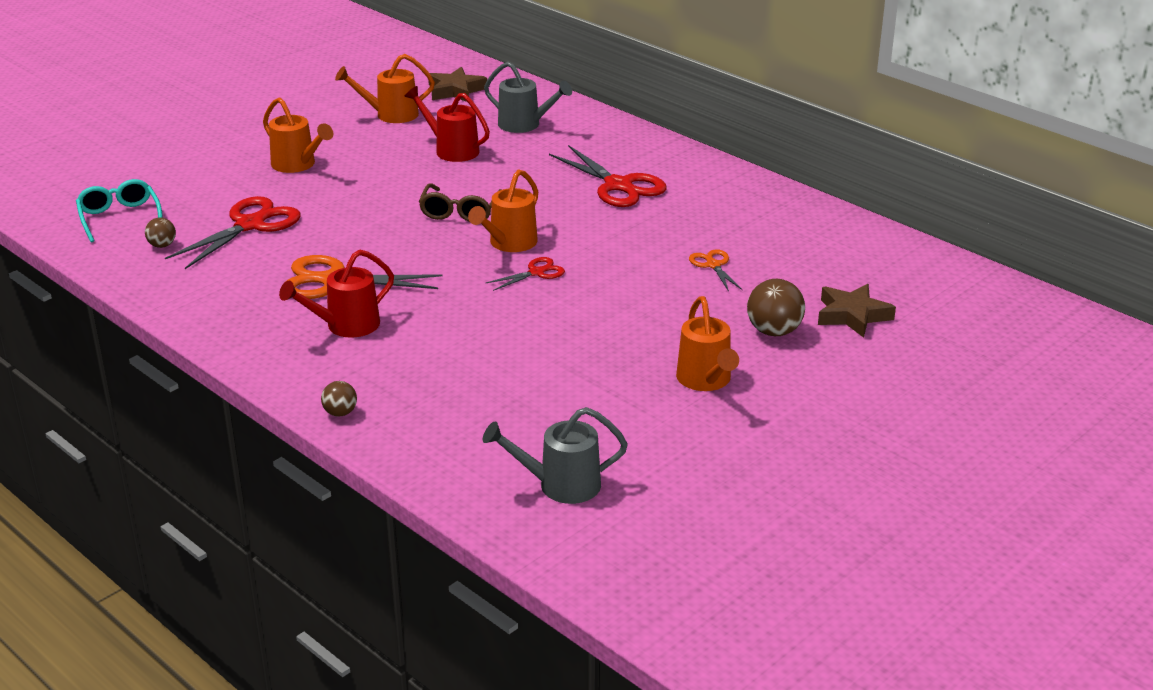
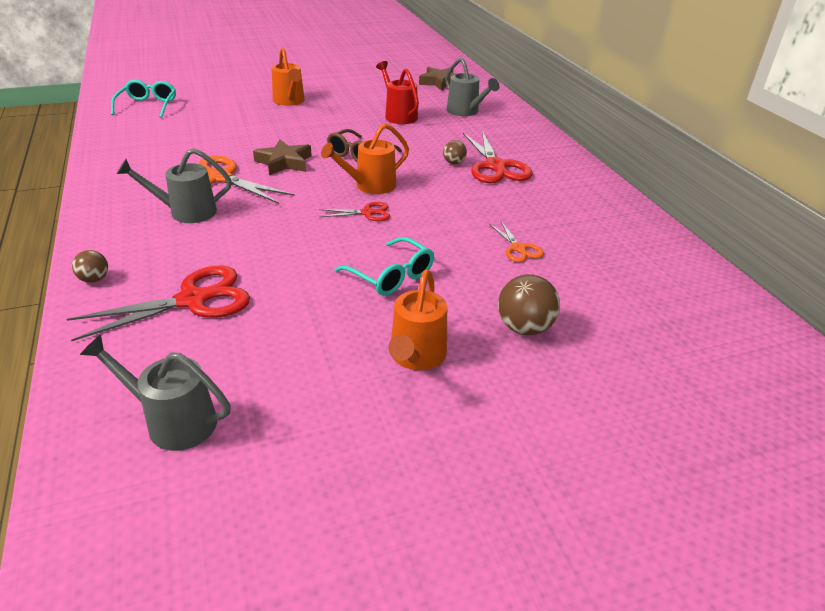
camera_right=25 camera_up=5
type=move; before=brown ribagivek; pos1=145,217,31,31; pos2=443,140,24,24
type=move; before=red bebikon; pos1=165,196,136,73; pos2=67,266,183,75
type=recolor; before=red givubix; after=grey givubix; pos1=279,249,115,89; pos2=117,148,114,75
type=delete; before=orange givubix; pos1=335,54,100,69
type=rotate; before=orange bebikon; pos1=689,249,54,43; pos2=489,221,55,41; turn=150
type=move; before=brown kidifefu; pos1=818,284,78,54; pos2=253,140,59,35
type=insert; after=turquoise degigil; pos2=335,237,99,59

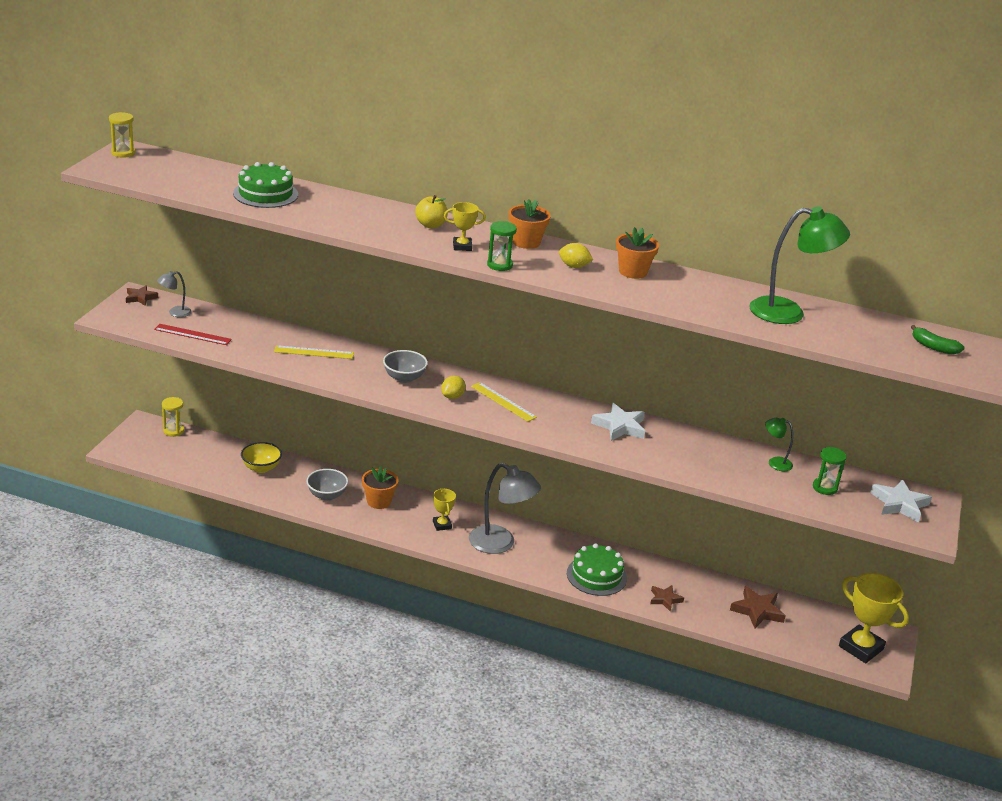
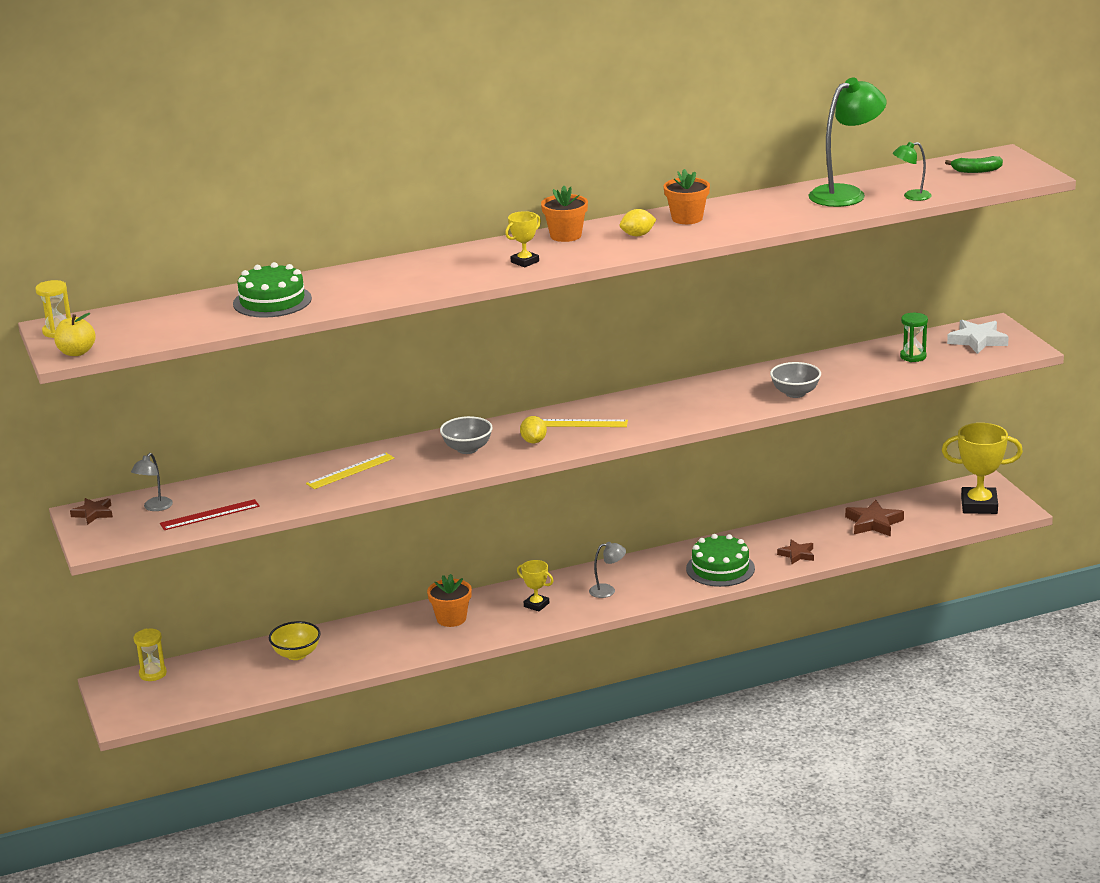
camera_right=-35 camera_up=-5
type=move; before=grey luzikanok; pos1=307,469,41,32; pos2=770,362,51,36
type=move; before=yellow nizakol; pos1=415,195,33,33; pos2=54,313,42,43
type=resize; before=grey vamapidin; pos1=469,463,72,91; pos2=589,542,37,56; scale=0.49
type=delete; before=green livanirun; pos1=487,221,30,50
type=delete; before=white kidifefu; pos1=591,403,54,38
type=move; before=green vamapidin; pos1=765,418,28,53; pos2=893,142,39,59

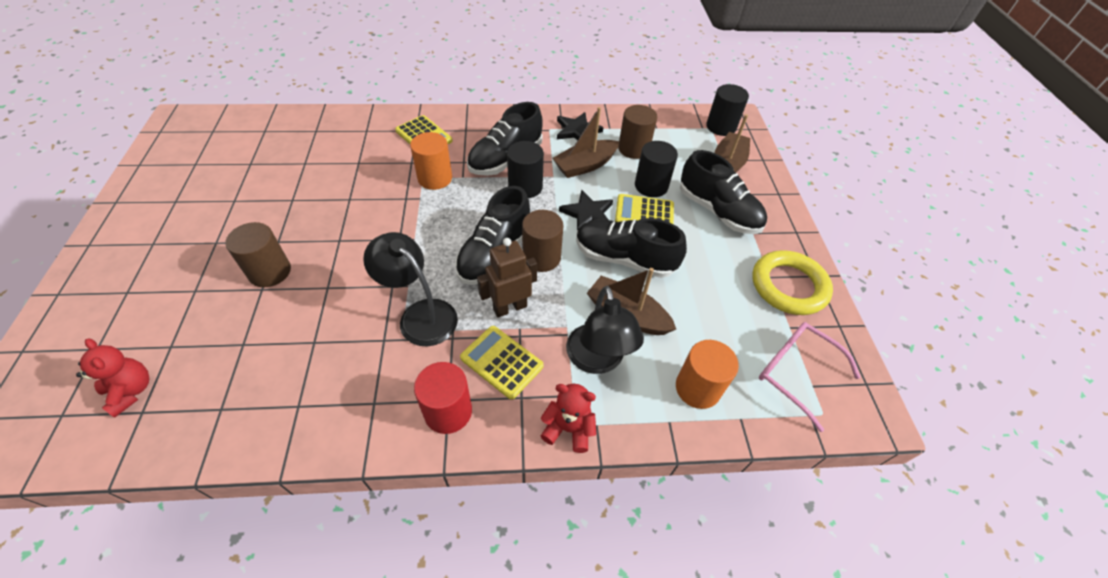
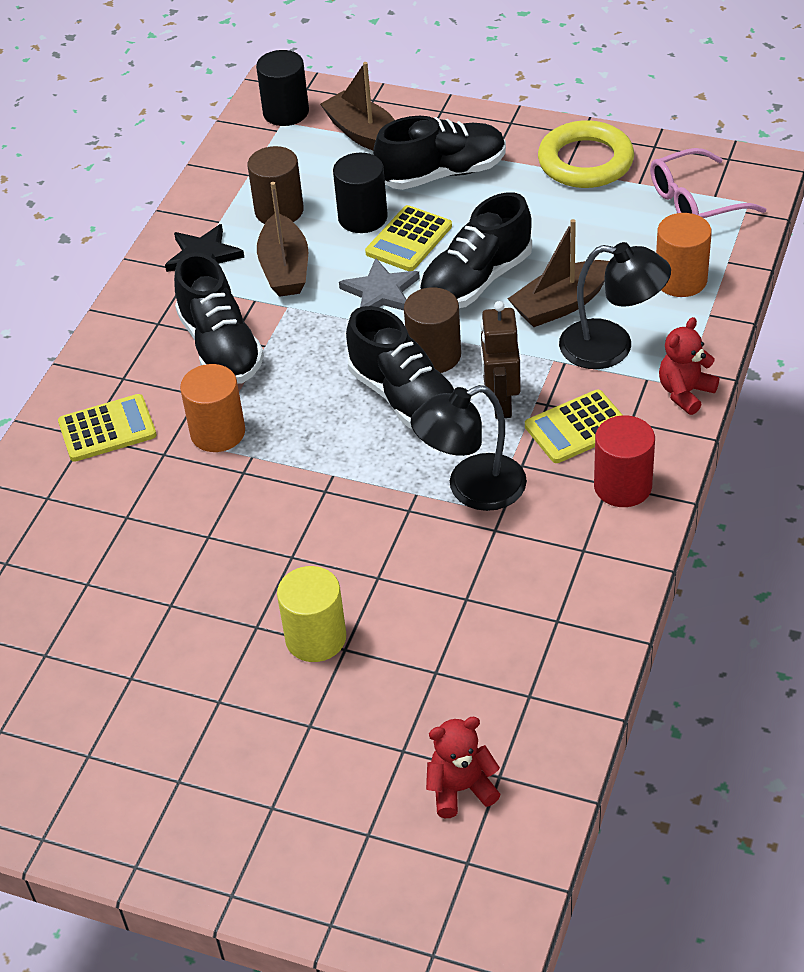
camera_right=-60 camera_up=-5
type=recolor; before=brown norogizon; after=yellow norogizon; pos1=225,222,66,65; pos2=277,566,69,96
type=delete; before=black norogizon; pos1=507,141,37,57
type=recolor; before=black kidifefu; after=grey kidifefu; pos1=559,190,54,40; pos2=339,258,81,52

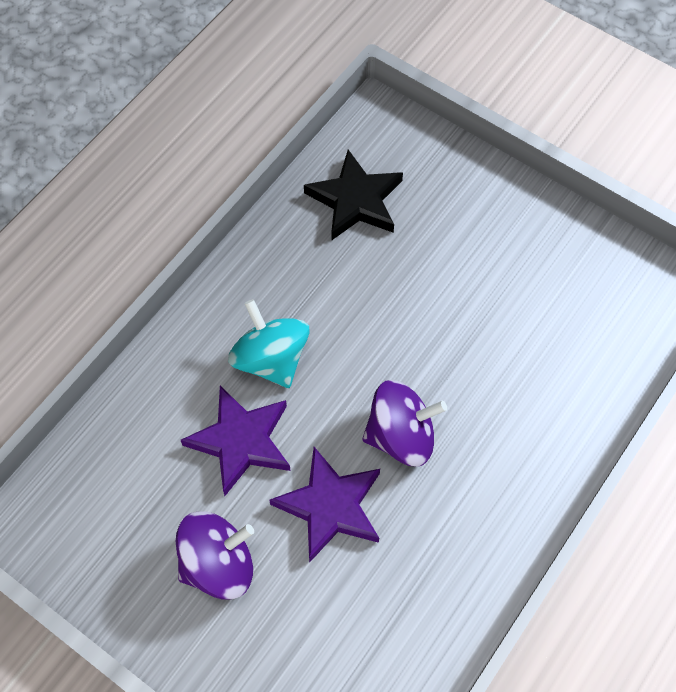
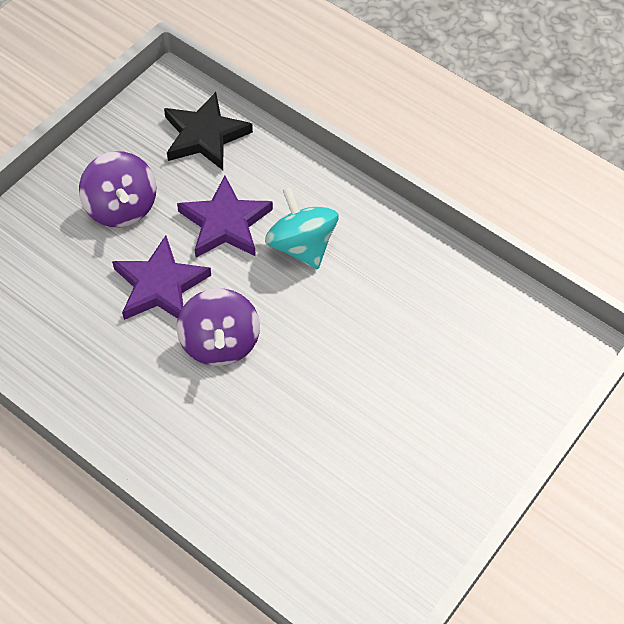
camera_right=90 camera_up=-5
type=rotate; before=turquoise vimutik; pos1=228,299,81,89; pos2=265,187,73,83; turn=-90
type=move; before=black kidifefu; pos1=304,150,99,91; pos2=164,92,89,78

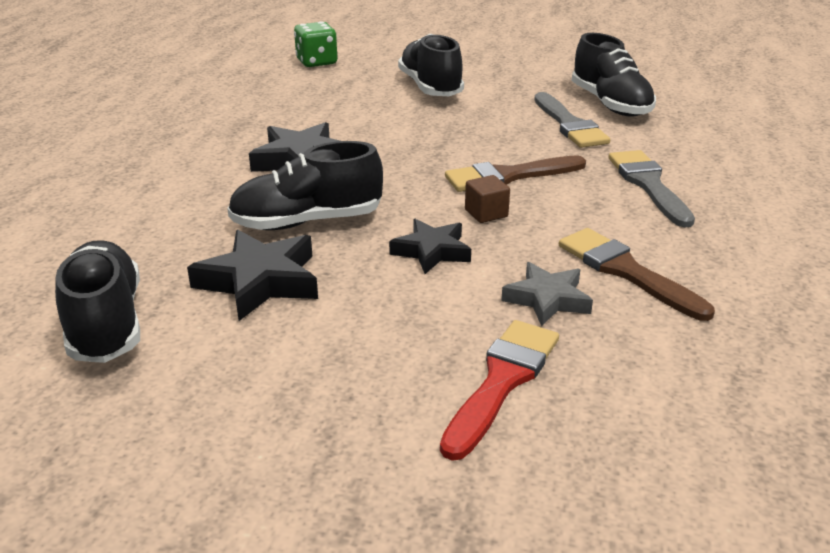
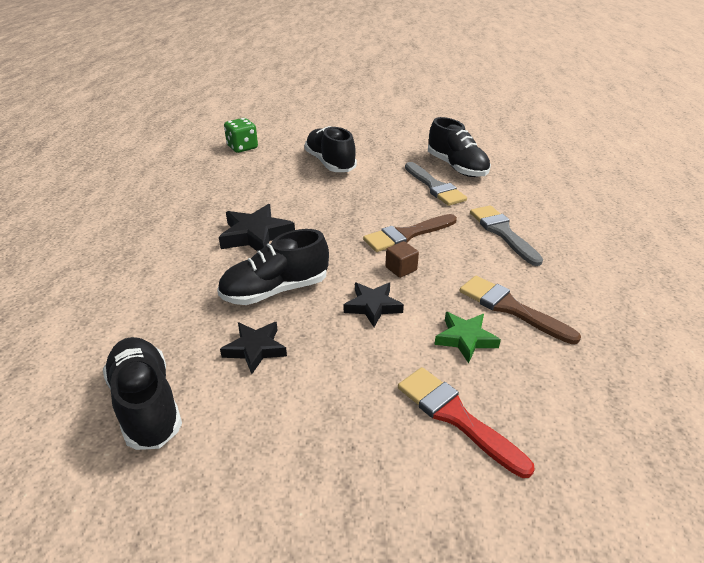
camera_right=-10 camera_up=5
type=resize; before=black kidifefu; pos1=187,230,131,91; pos2=220,322,67,52; scale=0.66
type=rotate; before=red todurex; pos1=440,320,119,141; pos2=398,367,137,111; turn=-60
type=recolor; before=grey kidifefu; after=green kidifefu; pos1=501,262,92,64; pos2=434,312,67,51

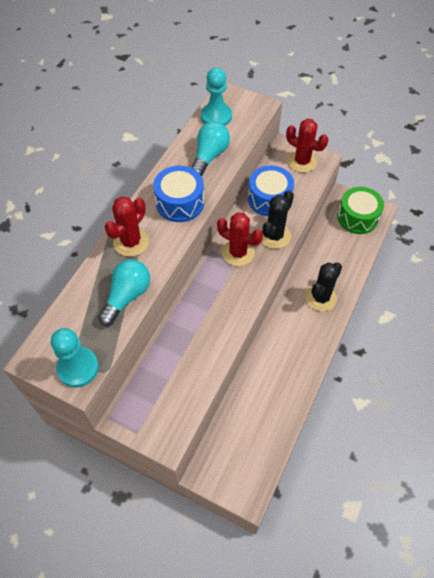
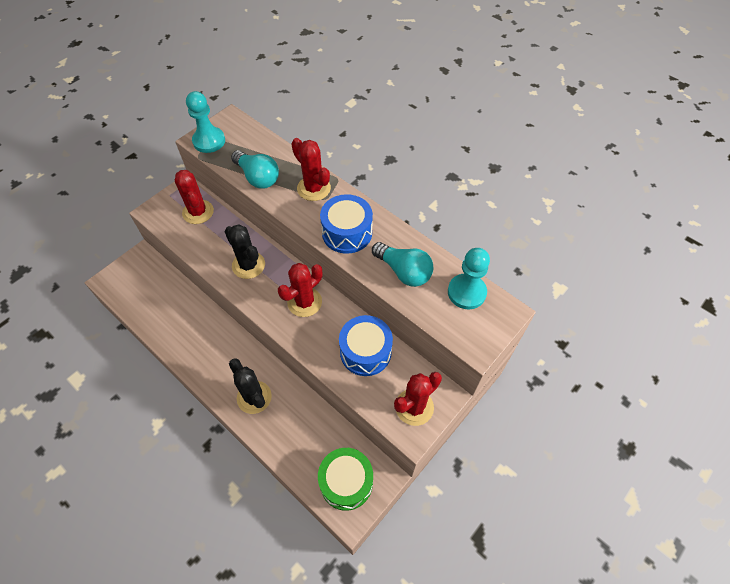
camera_right=105 camera_up=0
type=move; before=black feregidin; pos1=260,190,34,59; pos2=224,224,41,55
type=insert; after=red feregidin; pos2=175,170,39,54

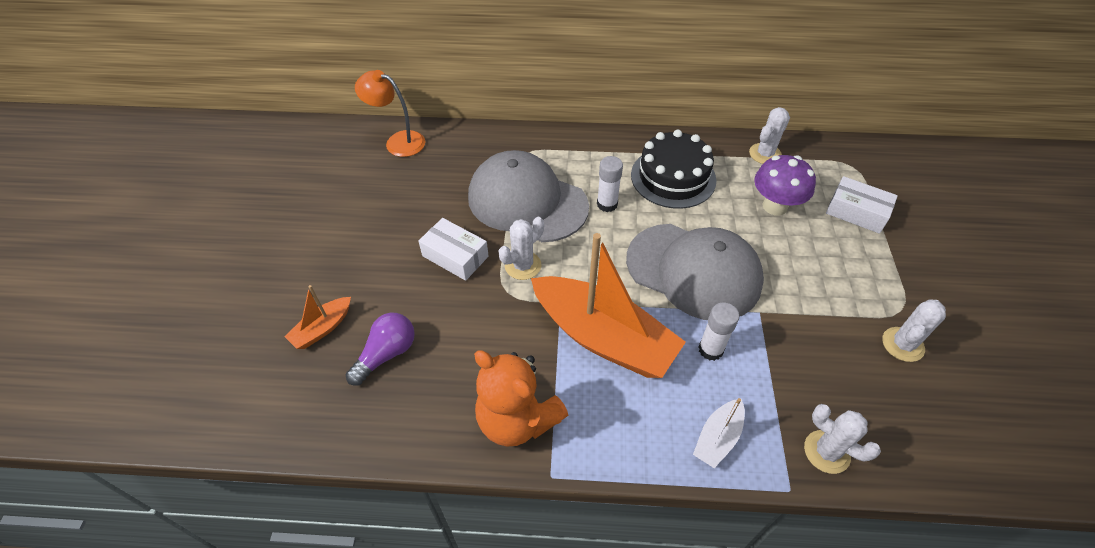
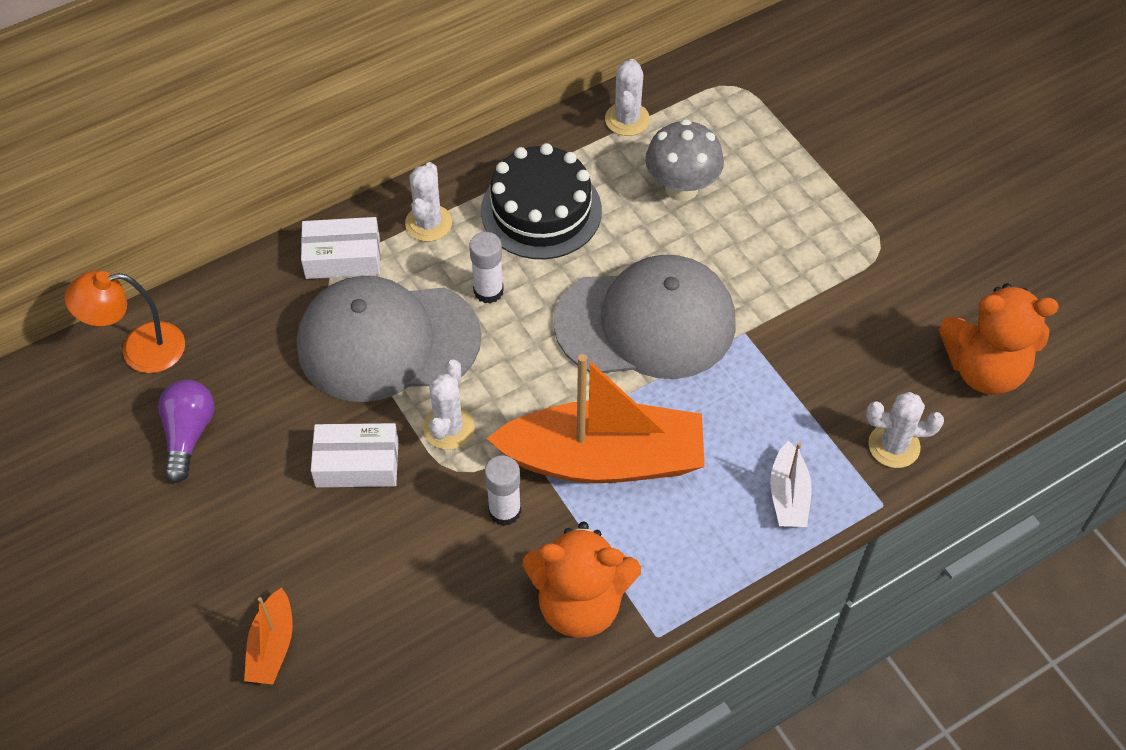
camera_right=-35 camera_up=5
type=move; before=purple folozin; pos1=346,313,69,73; pos2=158,380,57,103
type=move; before=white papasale; pos1=698,303,41,58; pos2=485,455,36,71
type=recolor; before=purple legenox; after=grey legenox; pos1=754,155,62,60; pos2=645,119,79,82
type=move; before=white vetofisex; pos1=826,176,72,58; pos2=301,217,79,62
type=move; before=white feregidin; pos1=882,300,64,62; pos2=405,162,47,79
type=insert; after=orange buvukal; pos2=939,283,120,112

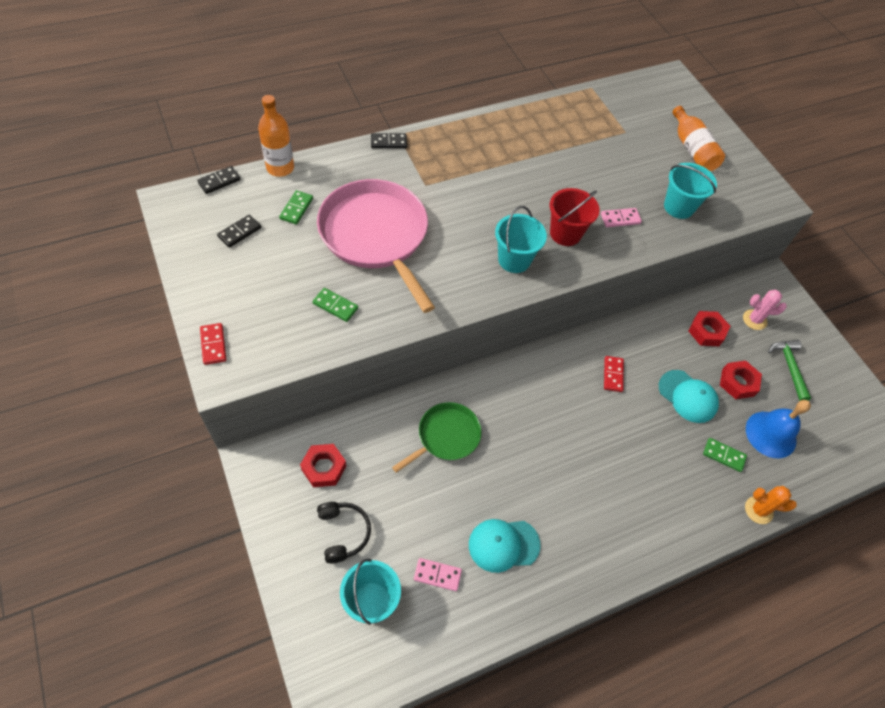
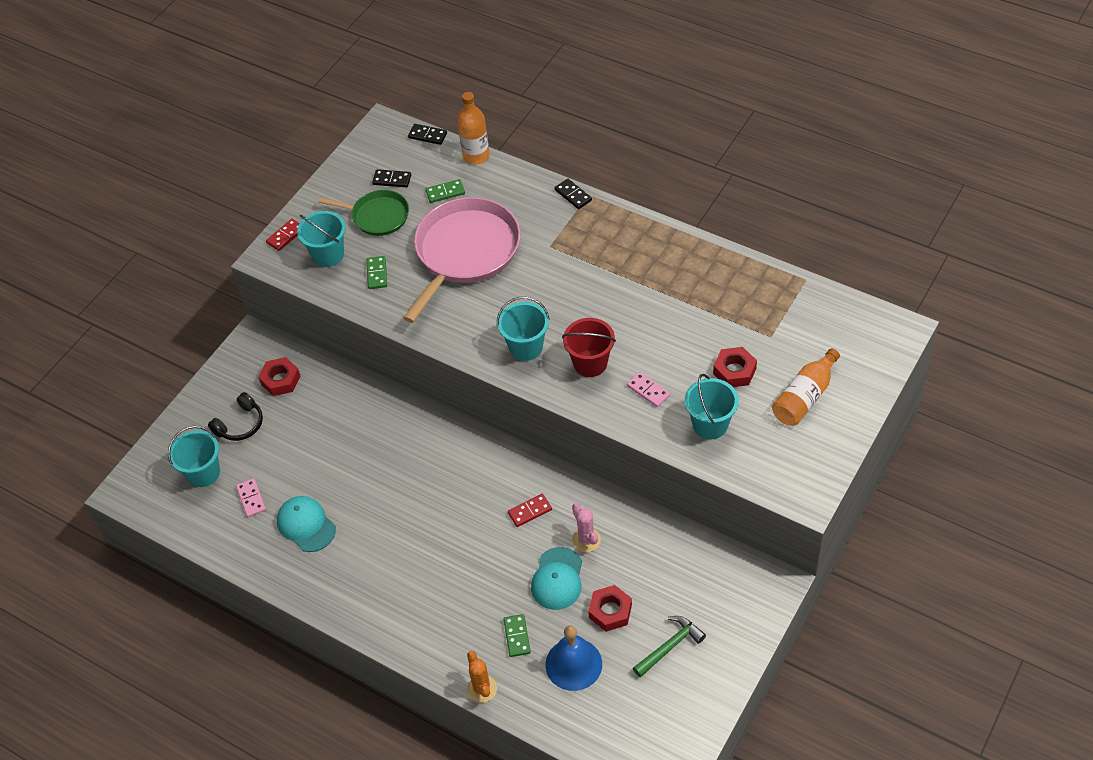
camera_right=65 camera_up=-5
type=move; before=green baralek; pos1=392,402,90,71; pos2=318,190,91,46
type=move; before=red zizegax; pos1=688,311,42,35; pos2=713,347,44,40
type=move; before=pink feregidin; pos1=743,290,44,40; pos2=572,503,29,50
type=insert; after=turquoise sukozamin; pos2=297,211,49,56

